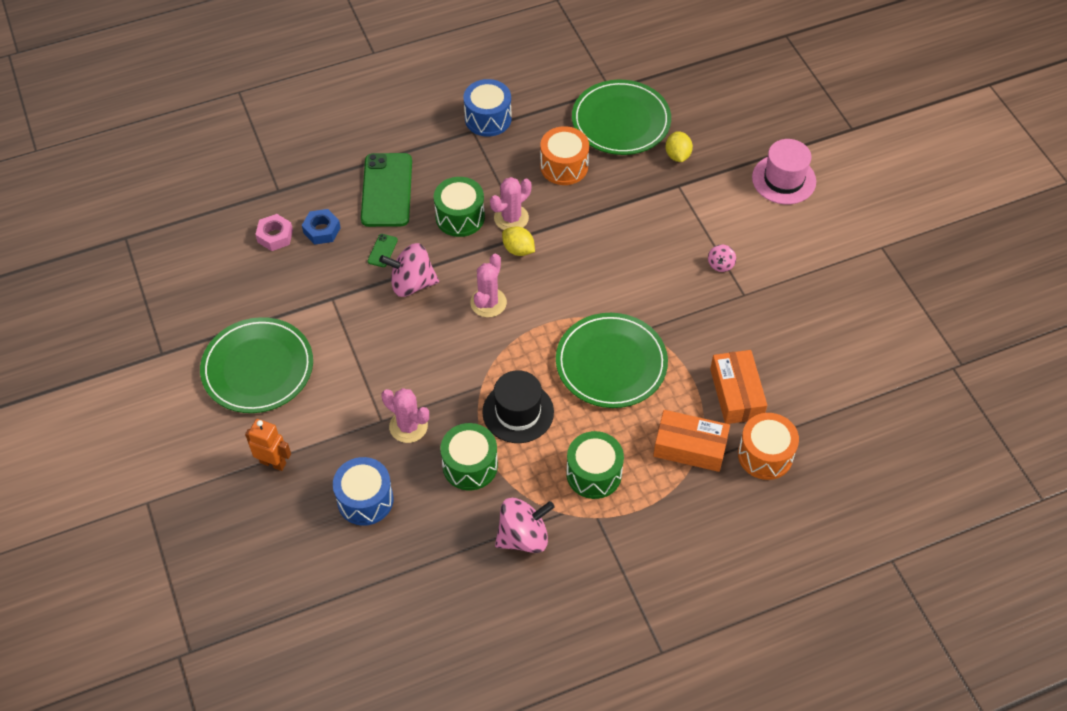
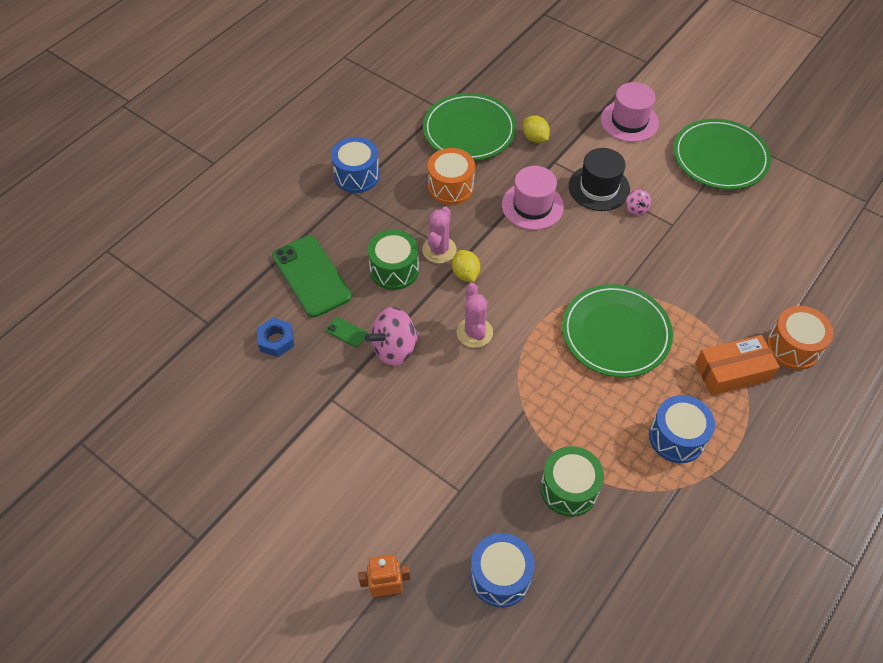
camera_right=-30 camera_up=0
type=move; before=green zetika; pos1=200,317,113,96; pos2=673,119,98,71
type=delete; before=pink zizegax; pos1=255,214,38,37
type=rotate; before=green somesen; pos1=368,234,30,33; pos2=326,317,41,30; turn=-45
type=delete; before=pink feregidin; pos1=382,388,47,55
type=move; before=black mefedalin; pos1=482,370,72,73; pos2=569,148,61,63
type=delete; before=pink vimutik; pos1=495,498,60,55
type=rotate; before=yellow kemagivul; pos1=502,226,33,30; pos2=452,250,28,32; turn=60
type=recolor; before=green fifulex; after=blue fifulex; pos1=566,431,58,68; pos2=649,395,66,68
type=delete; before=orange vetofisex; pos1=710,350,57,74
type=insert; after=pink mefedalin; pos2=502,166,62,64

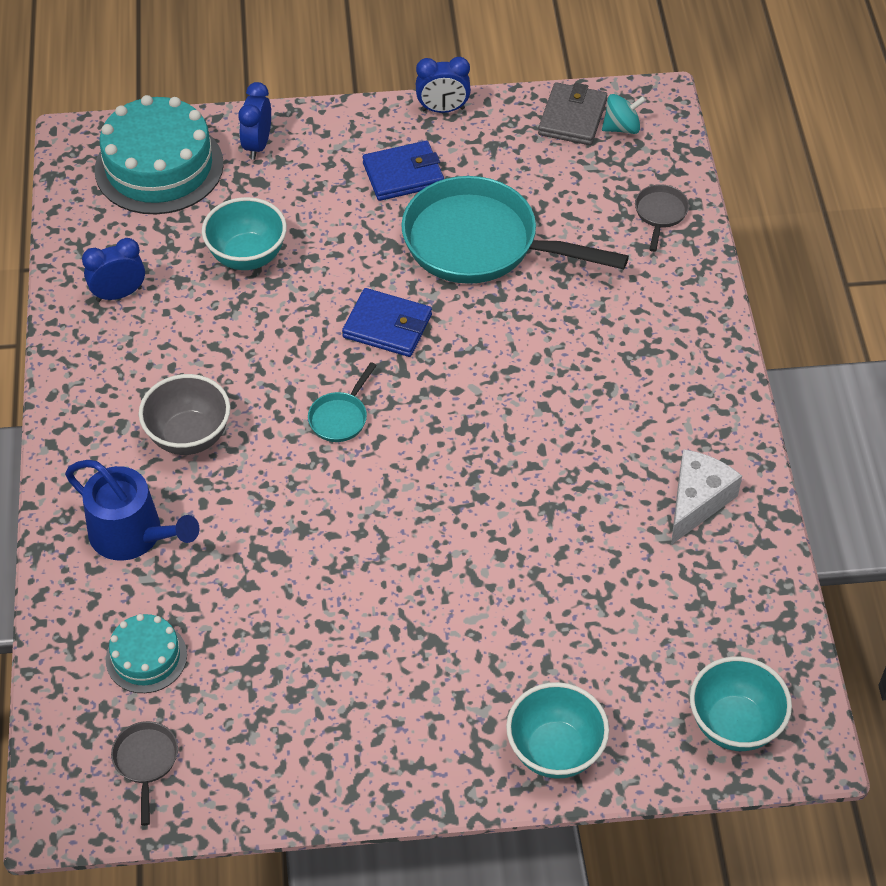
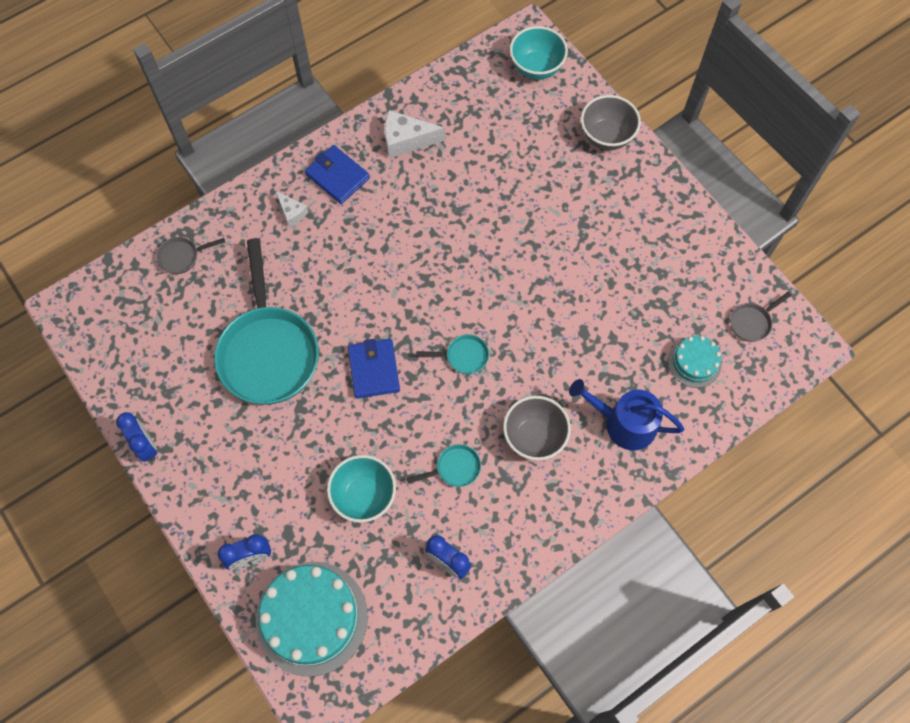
camera_right=-120 camera_up=15
type=rotate; before=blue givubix; pos1=65,460,134,101; pos2=569,379,115,71; turn=-75
type=move; before=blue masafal; pos1=363,141,81,60; pos2=305,145,65,59
type=recolor; before=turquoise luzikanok; after=grey luzikanok; pos1=506,682,103,97; pos2=581,95,60,55
type=delete; before=grey masafal; pos1=538,82,69,63
type=delete; before=turquoise vimutik; pos1=602,94,44,40
type=insert; after=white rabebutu; pos2=276,191,32,36
type=insert; after=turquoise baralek; pos2=407,444,74,43

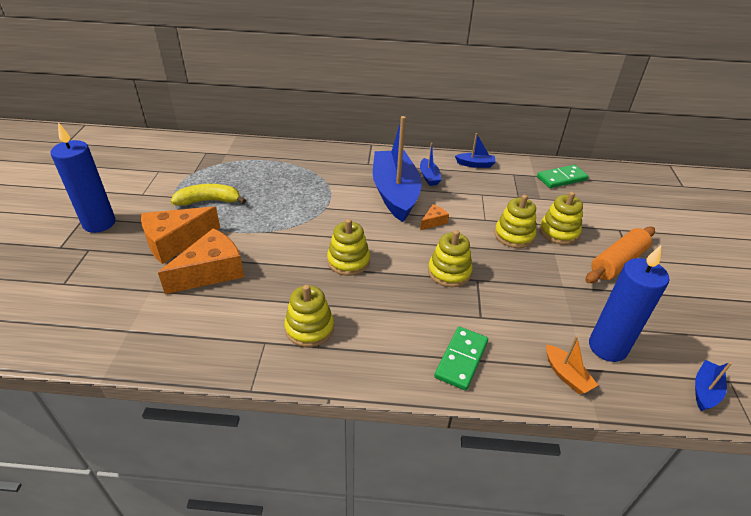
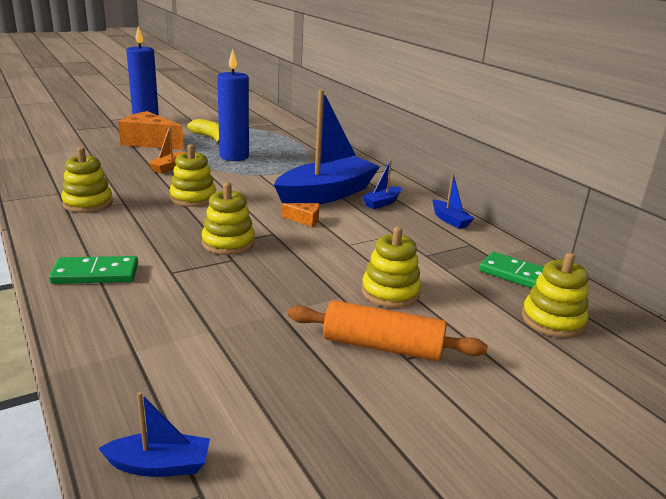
camera_right=55 camera_up=-15
type=delete; before=orange rabebutu; pos1=158,228,86,66
type=move; before=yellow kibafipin; pos1=495,195,41,53; pos2=522,252,67,86
type=move; before=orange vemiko; pos1=546,336,52,58; pos2=148,126,37,47
type=move; before=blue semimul; pos1=589,245,80,117; pos2=217,49,32,112

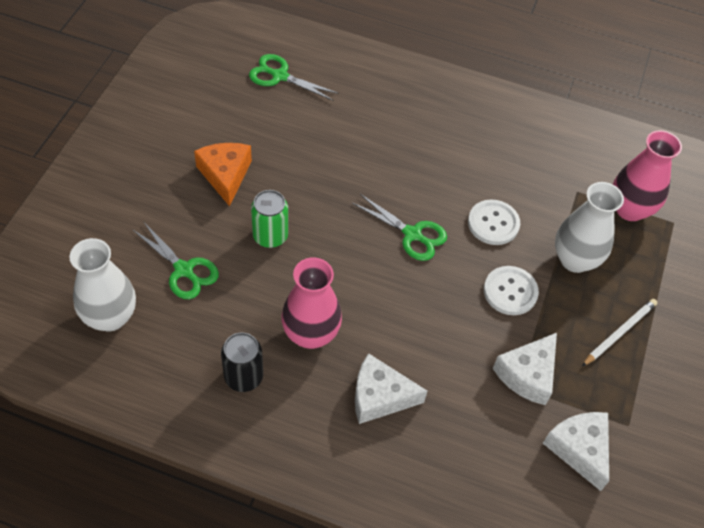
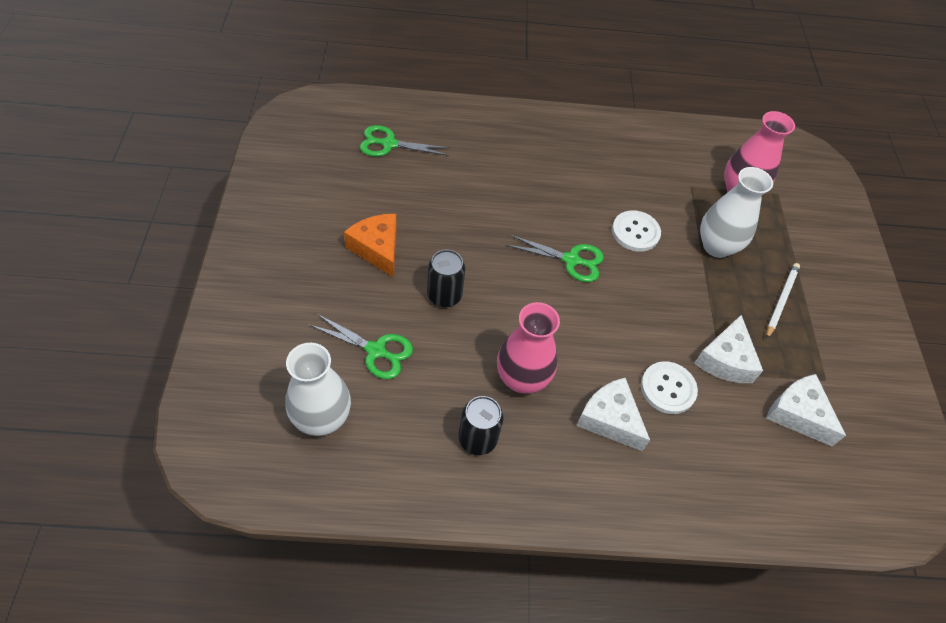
camera_right=-20 camera_up=0
type=recolor; before=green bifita; after=black bifita; pos1=251,190,37,58; pos2=427,249,38,58
type=rotate; before=white rabebutu; pos1=355,353,72,71; pos2=576,378,74,73; turn=60
type=move; before=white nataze; pos1=484,266,55,49; pos2=641,361,57,53

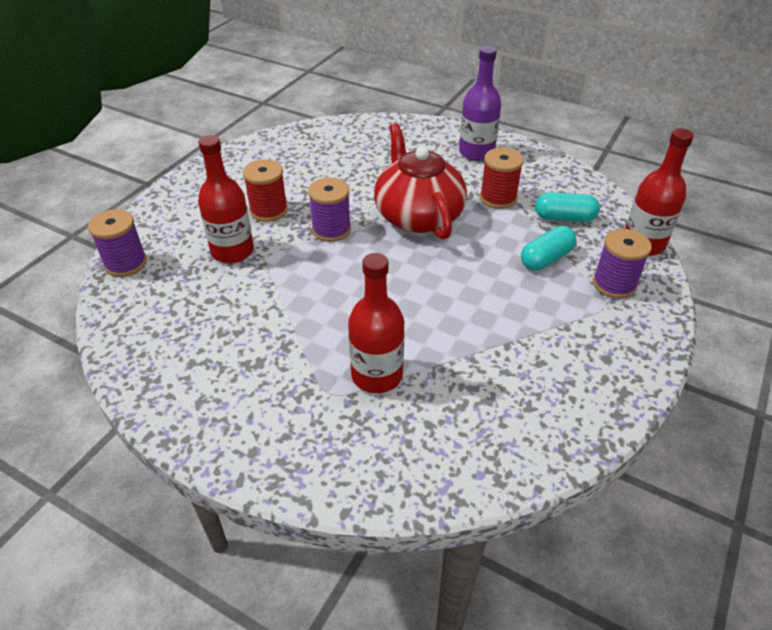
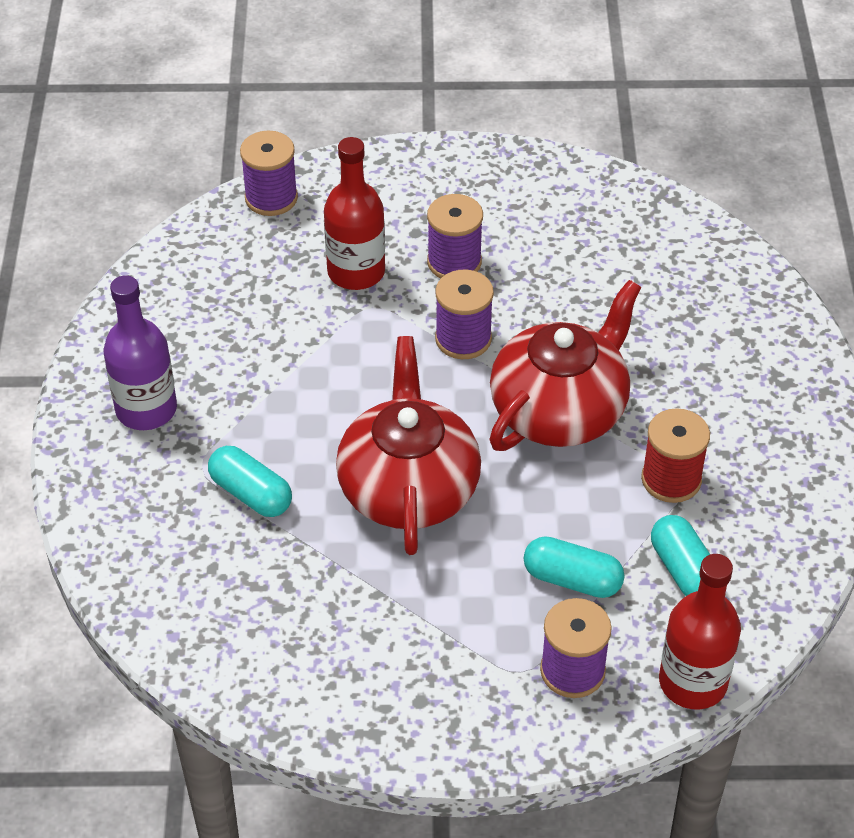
camera_right=60 camera_up=5
type=recolor; before=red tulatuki; after=purple tulatuki; pos1=243,159,45,63; pos2=427,194,56,84
type=replace; before=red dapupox; after=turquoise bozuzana; pos1=348,253,57,140; pos2=208,446,84,71
type=move; before=purple dapupox; pos1=459,46,42,115; pos2=103,275,74,155
type=insert; after=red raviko; pos2=336,336,145,219

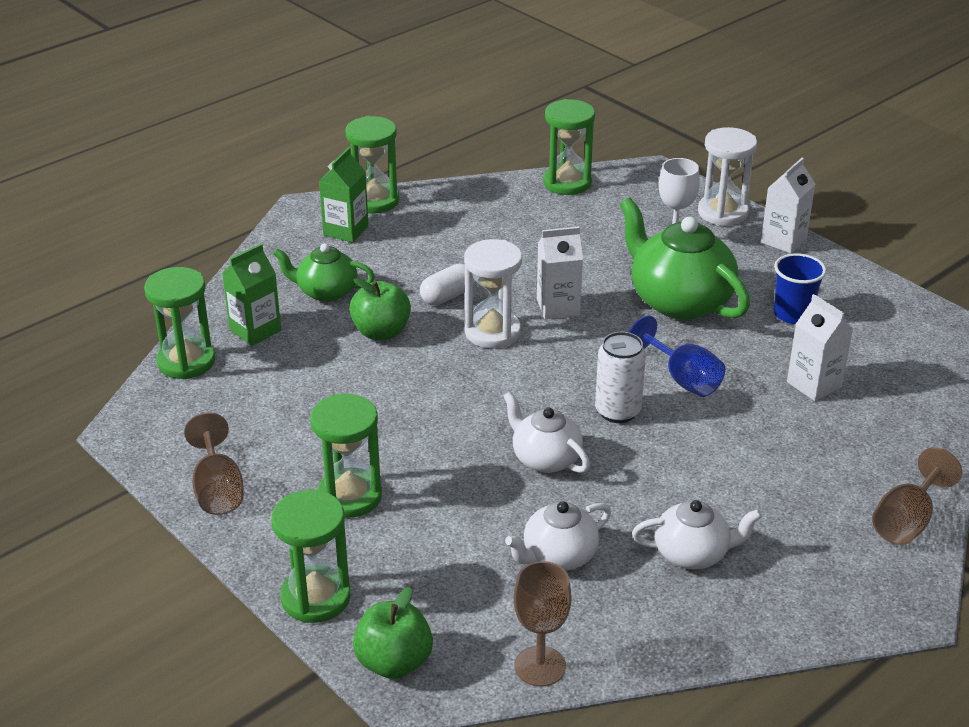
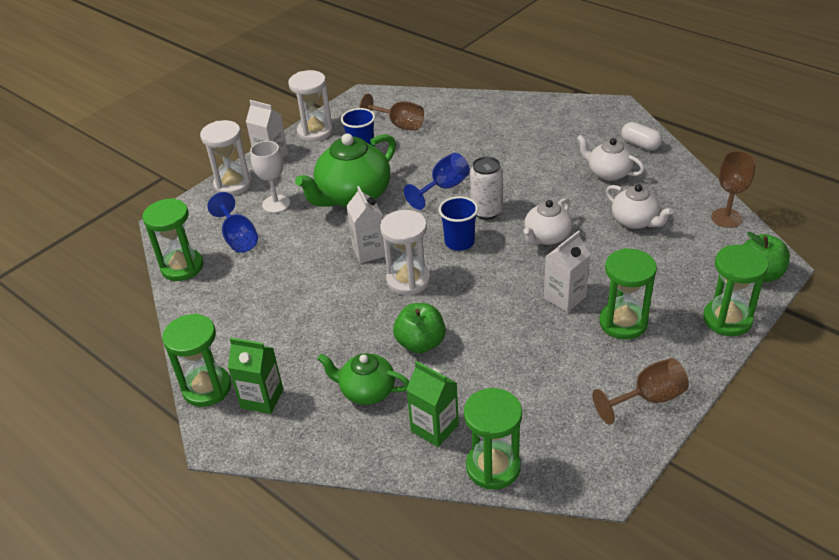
camera_right=-95 camera_up=5
type=rotate; before=green raviko; pos1=273,243,102,59; pos2=317,353,92,52; turn=105
type=move; before=white bozuzana; pos1=420,264,54,41; pos2=621,122,41,29
type=rotate; before=white raviko; pos1=632,500,130,69; pos2=577,135,68,46; turn=-45
type=move; before=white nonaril; pos1=787,294,66,107; pos2=544,231,46,81
type=move; before=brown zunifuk; pos1=872,447,90,98; pos2=359,94,65,37
type=insert; after=blue zunifuk; pos2=207,192,51,61
type=insert; after=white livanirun; pos2=288,70,45,72
type=insert; after=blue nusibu; pos2=439,196,39,55

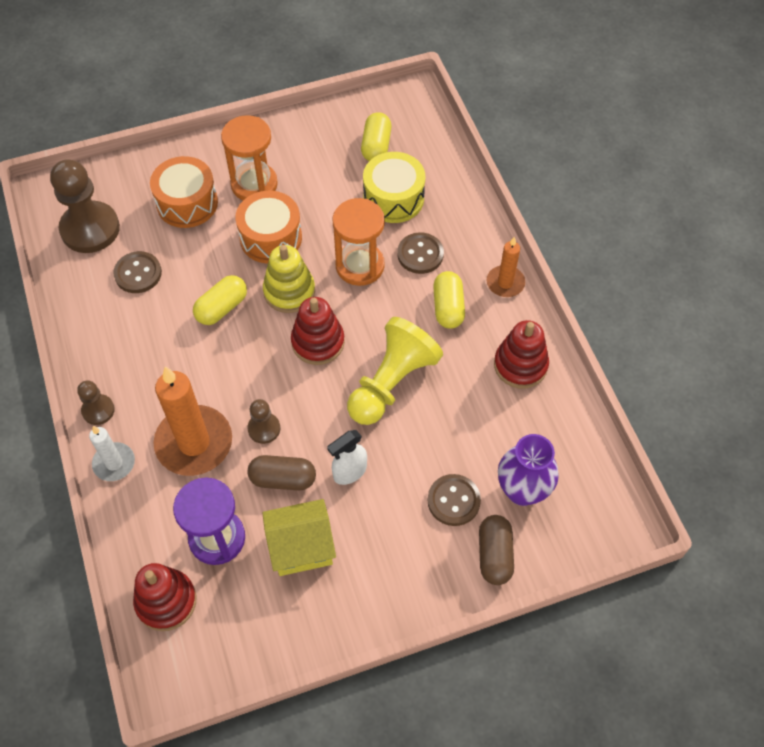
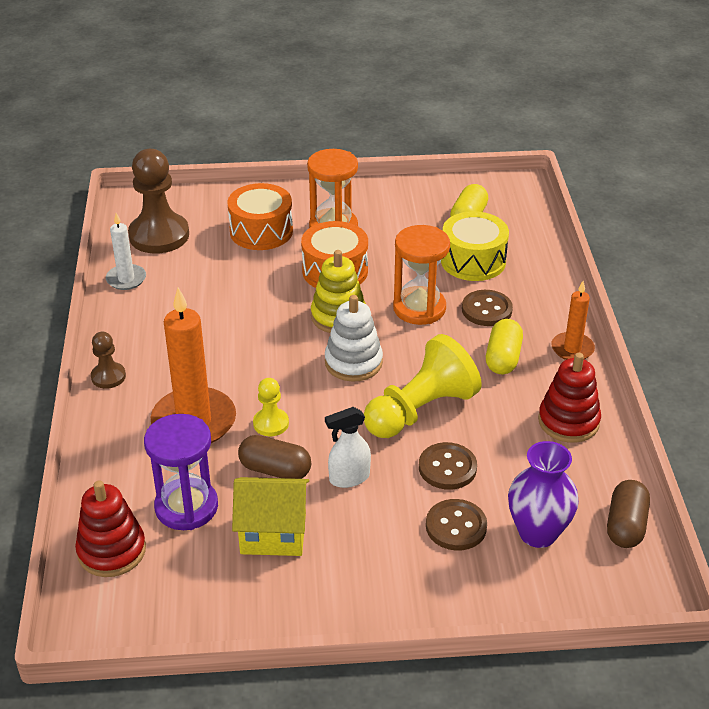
camera_right=15 camera_up=-20
type=move; before=white semimul; pos1=89,426,46,55; pos2=106,213,40,77
type=move; before=brown nataze; pos1=113,251,49,42; pos2=419,442,58,48
type=delete; before=yellow bozuzana; pos1=193,275,54,50
type=recolor; before=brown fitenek; after=yellow fitenek; pos1=247,399,33,45; pos2=253,378,36,58
type=recolor; before=red kibafipin; after=white kibafipin; pos1=291,297,54,68; pos2=325,295,58,87
type=move; before=brown bozuzana; pos1=479,515,35,70; pos2=607,480,43,68

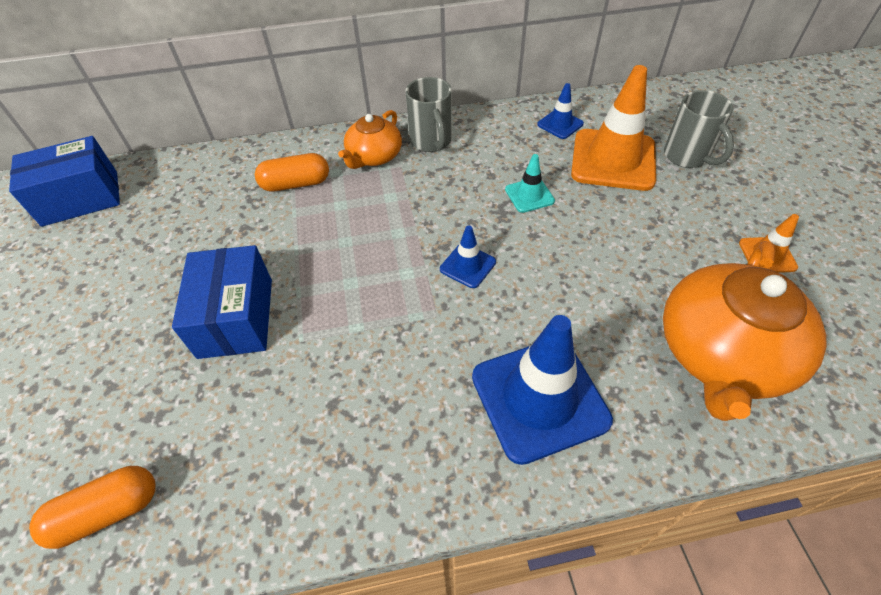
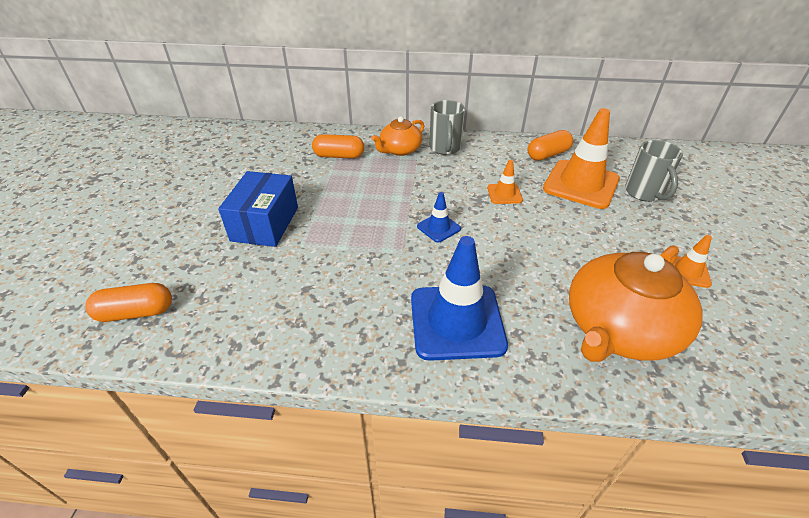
camera_right=15 camera_up=-10
type=delete; before=blue vetofisex; pos1=9,136,111,91
type=recolor; before=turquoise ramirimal; after=orange ramirimal; pos1=505,154,50,59; pos2=487,160,36,44
type=replace; before=blue ramirimal; after=orange bozuzana; pos1=537,83,47,56; pos2=528,130,45,31

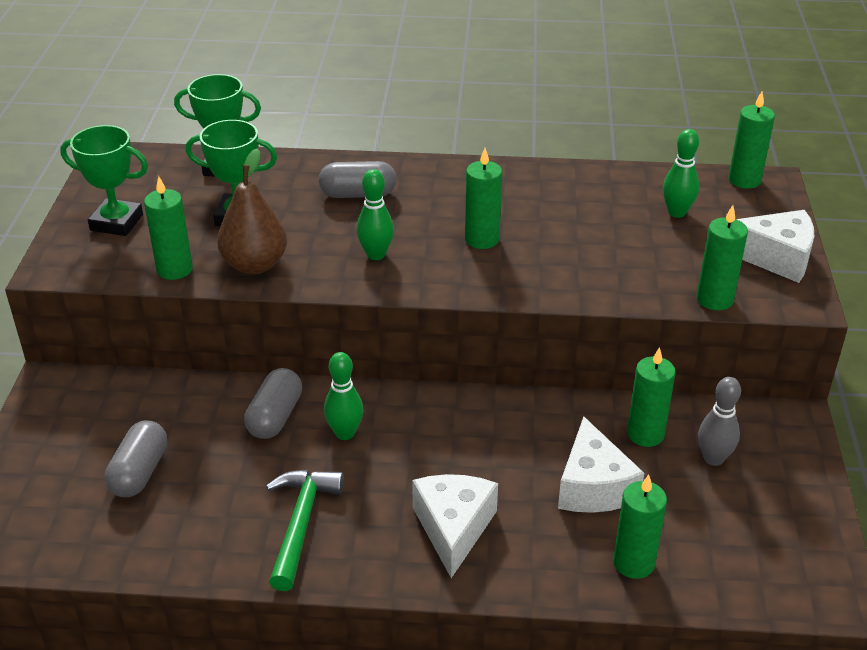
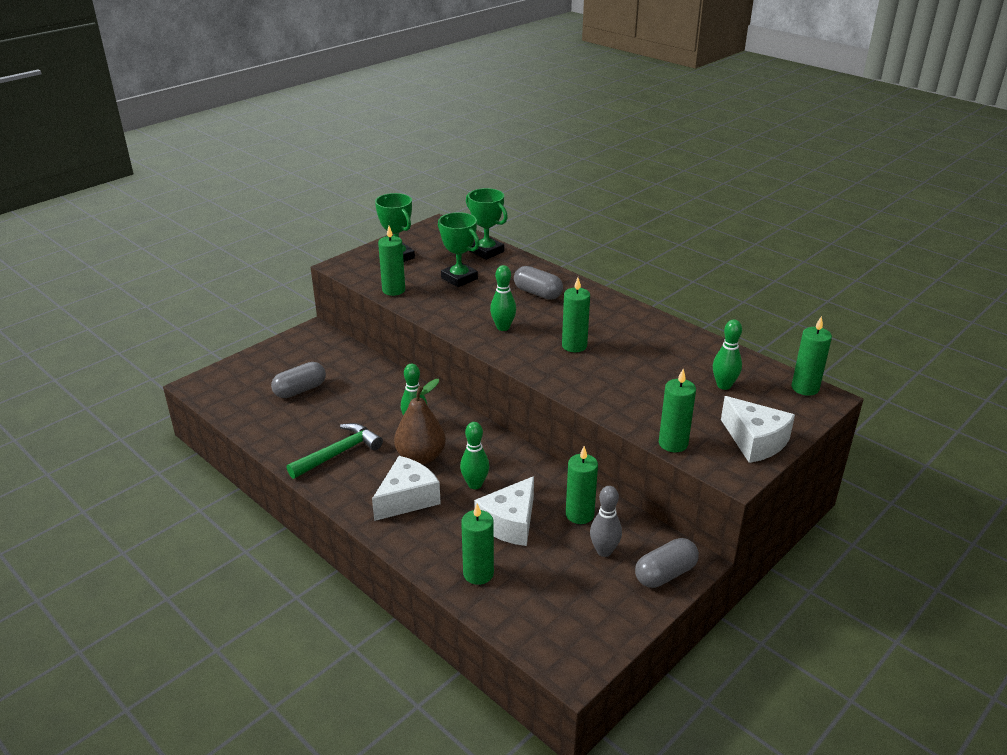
camera_right=40 camera_up=-5
type=move; before=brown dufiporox; pos1=217,149,70,125; pos2=394,379,52,86
type=move; before=grey bozuzana; pos1=244,368,58,71; pos2=635,538,64,50
type=insert; after=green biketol; pos2=460,422,29,67

